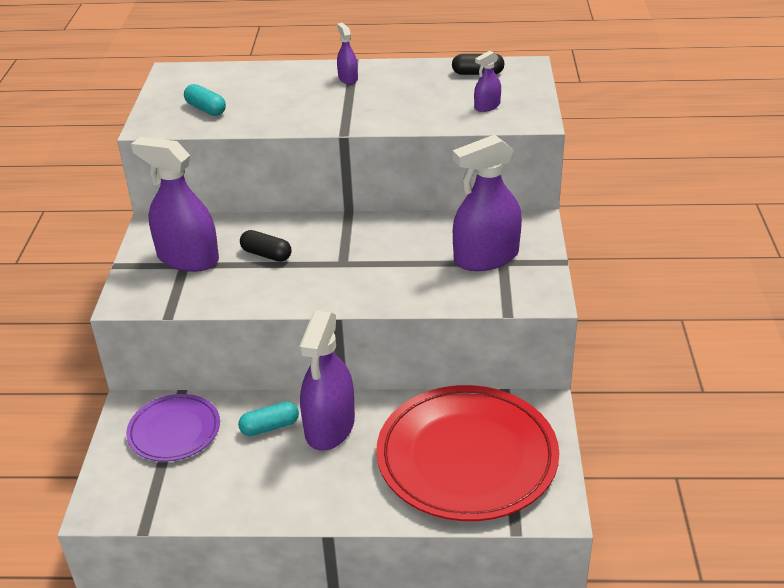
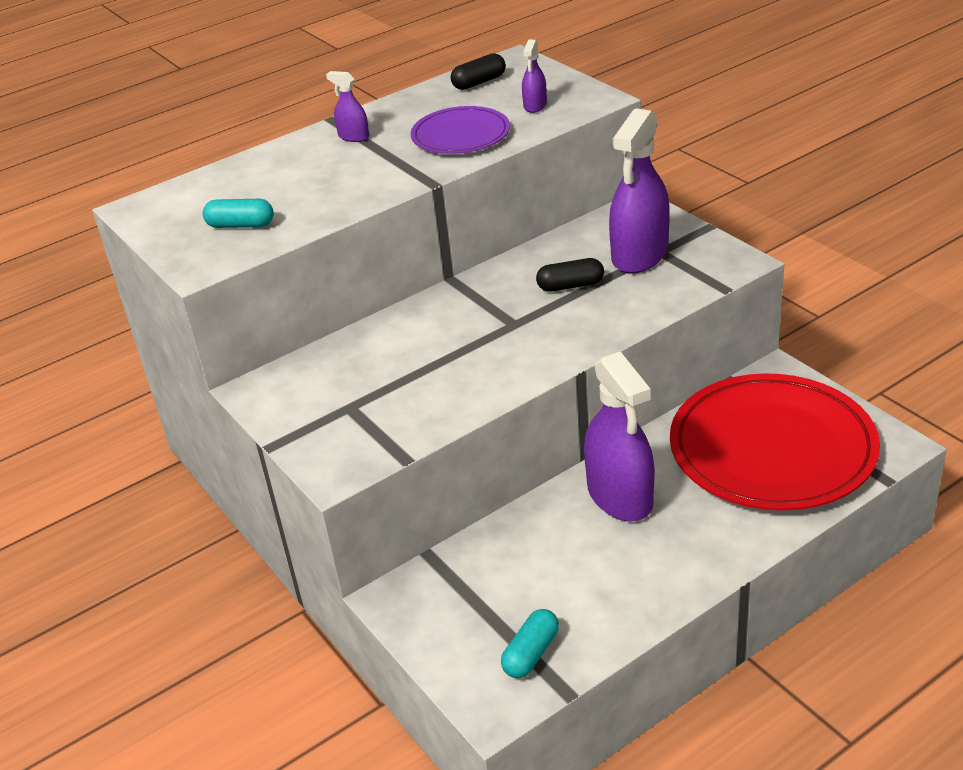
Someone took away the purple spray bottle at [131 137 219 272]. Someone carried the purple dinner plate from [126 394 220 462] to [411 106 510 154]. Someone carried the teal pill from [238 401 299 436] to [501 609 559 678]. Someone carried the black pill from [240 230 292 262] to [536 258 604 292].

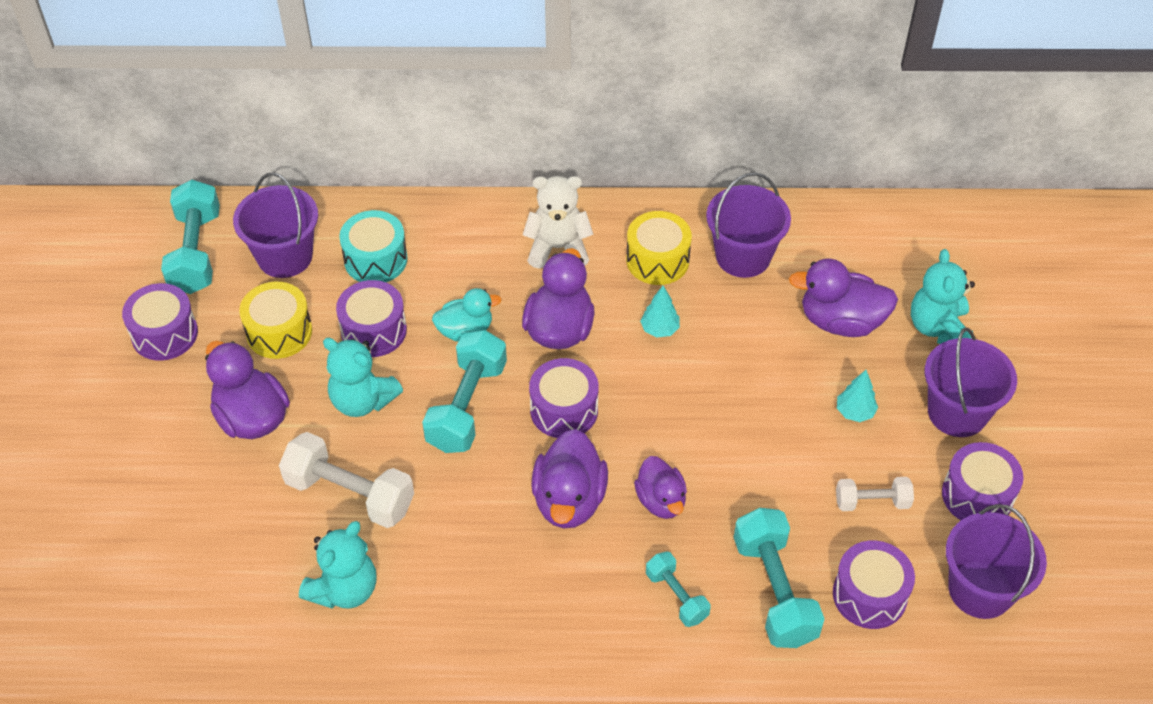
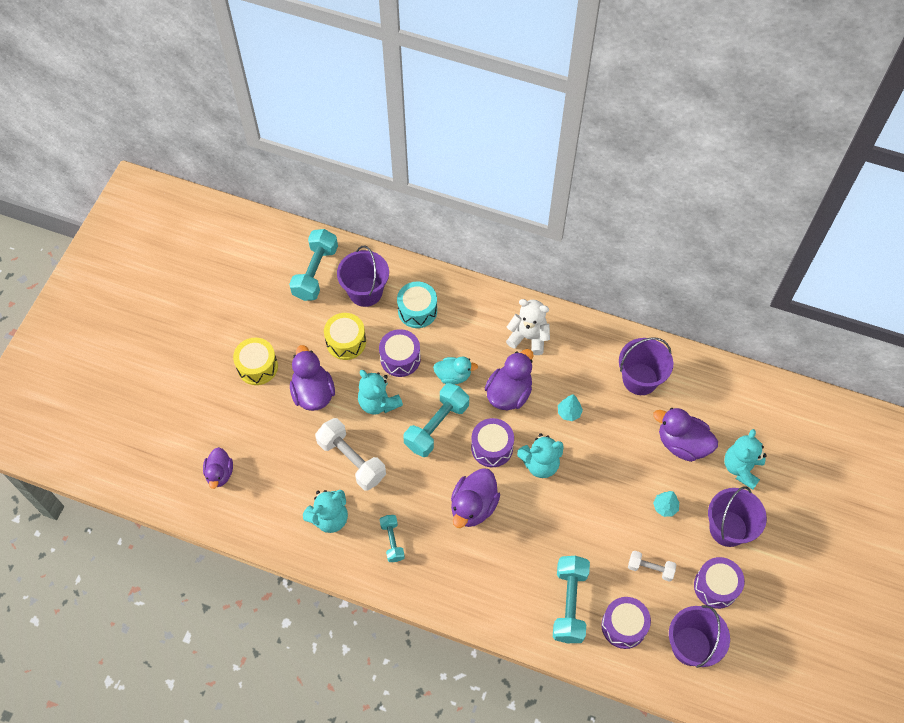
Someone took away the purple drum at [122 283 198 360]. Someone put down the teal stuffed bear at [517 433 564 478]. Someone carried the golden drum from [626 211 692 285] to [233 338 278 385]. Someone carried the purple rubber duck from [634 456 687 519] to [203 447 233 489]. Someone carried the teal hand weight from [646 551 710 627] to [379 515 405 562].

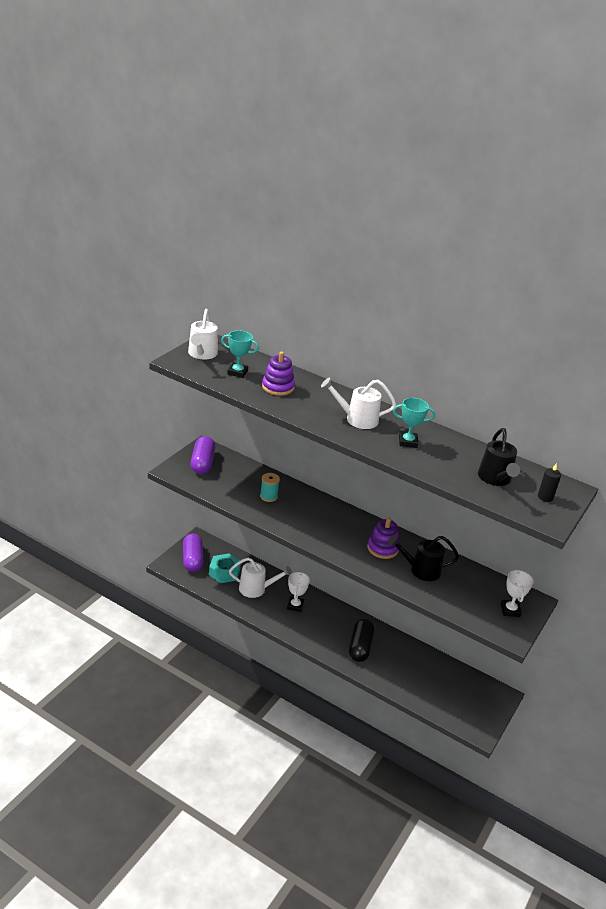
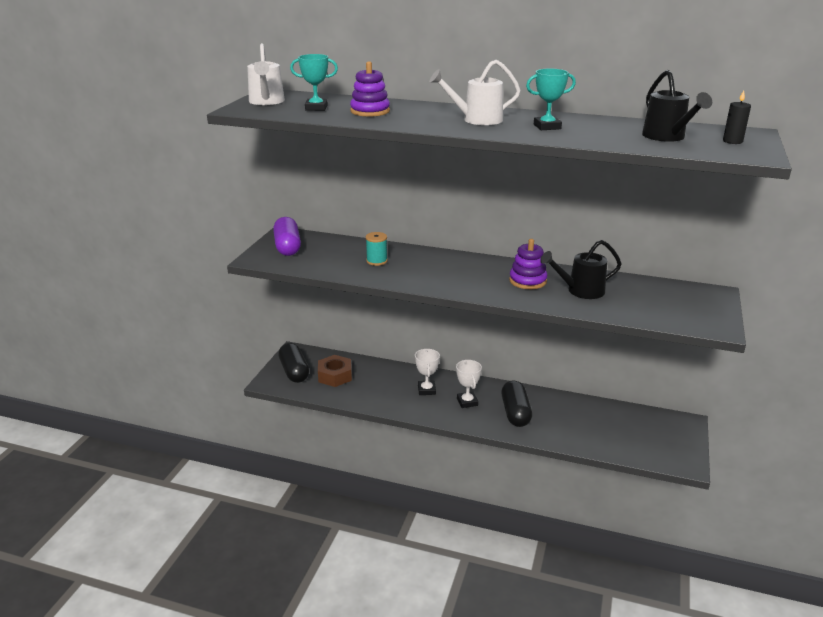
Someone took away the white watering can at [229 558 292 598]. Someone carried the white trophy from [501 569 534 617] to [456 360 482 408]. Someone repainted the purple pill at [183 533 203 572], which became the black pill at [278 343 309 383]. Someone repainted the teal hexagon nut at [209 554 241 583], which became the brown hexagon nut at [318 355 352 387].

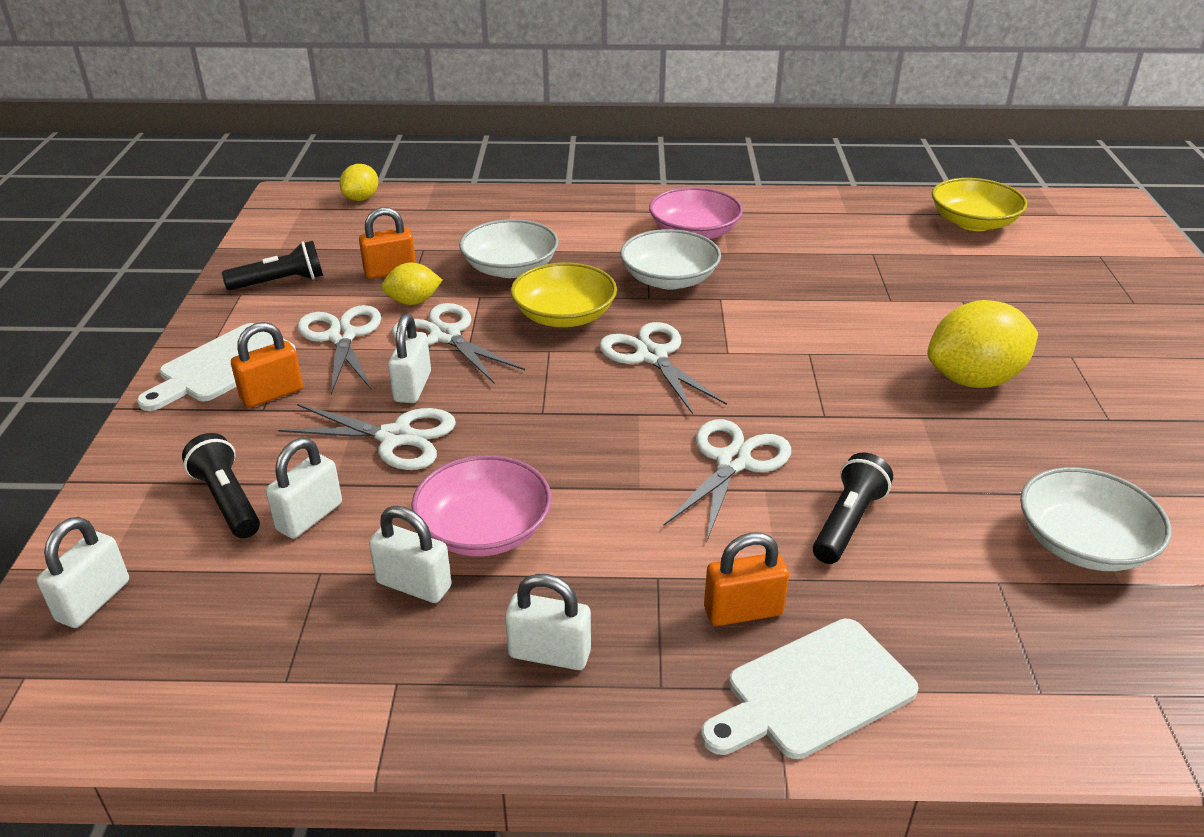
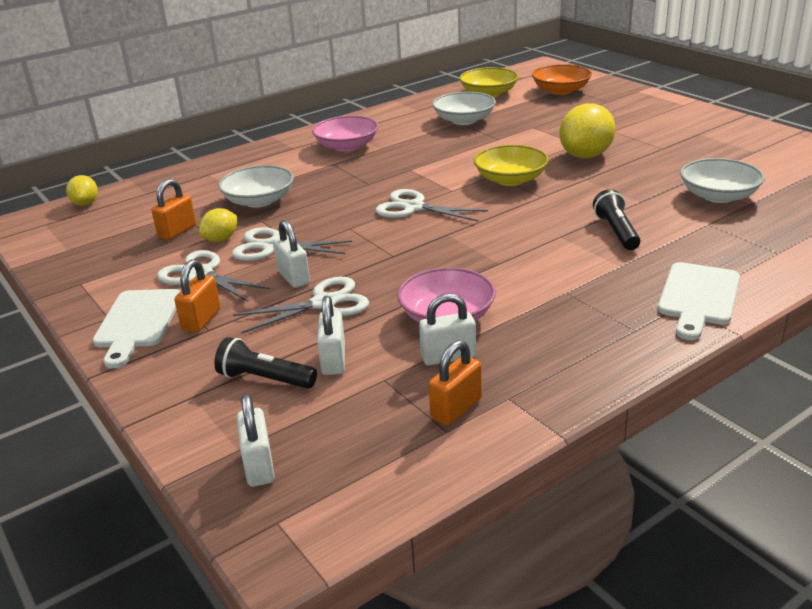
Someone took away the black torch at [222 241 323 290]. Someone took away the white small lock at [505 574 591 670]. Someone took away the white scissors at [664 419 791 540]. Someone put down the orange bowl at [532 64 592 95]. Someone carried the golden bowl from [510 262 617 327] to [474 145 549 186]. Someone carried the white bowl from [620 229 721 290] to [432 92 496 125]. Someone carried the orange small lock from [704 532 789 626] to [429 340 482 426].

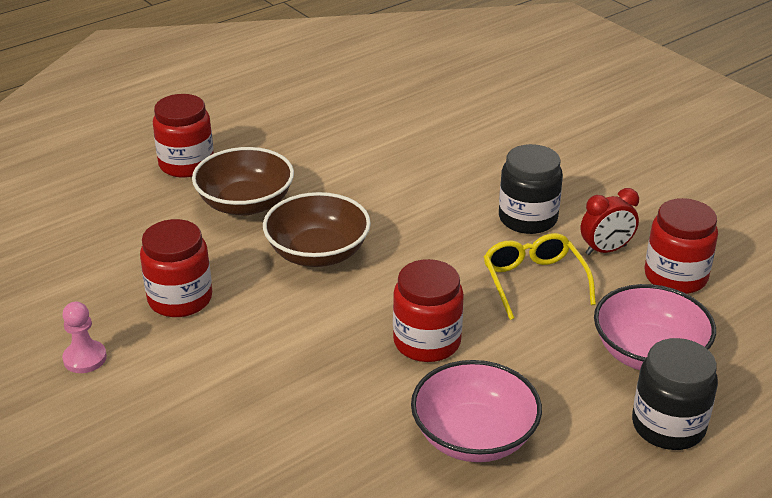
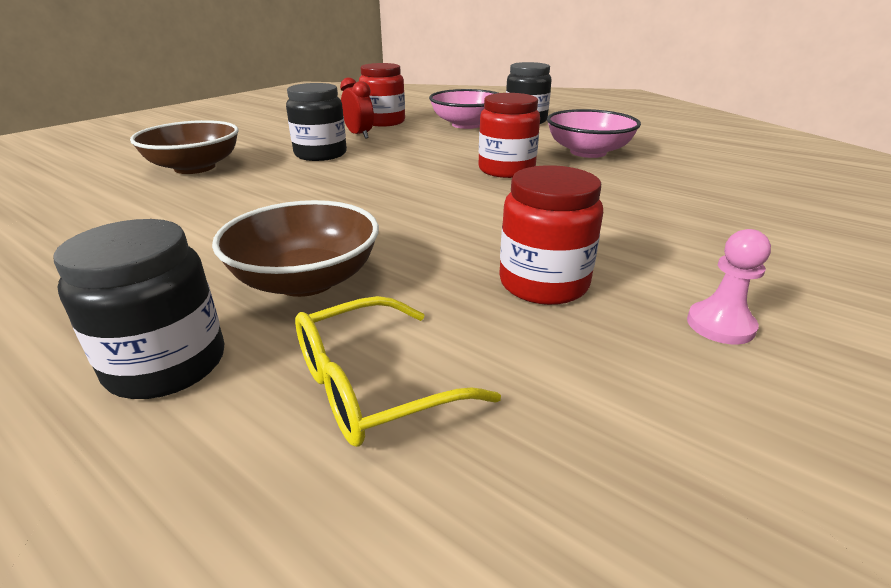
Someone carried the brown bowl from [263 192 371 267] to [130 120 239 174]. Someone carried the golden eyeglasses from [484 233 596 320] to [295 296 501 447]. Someone repainted the scarlet preserve jar at [153 94 214 178], which became the black preserve jar at [53 219 224 399].

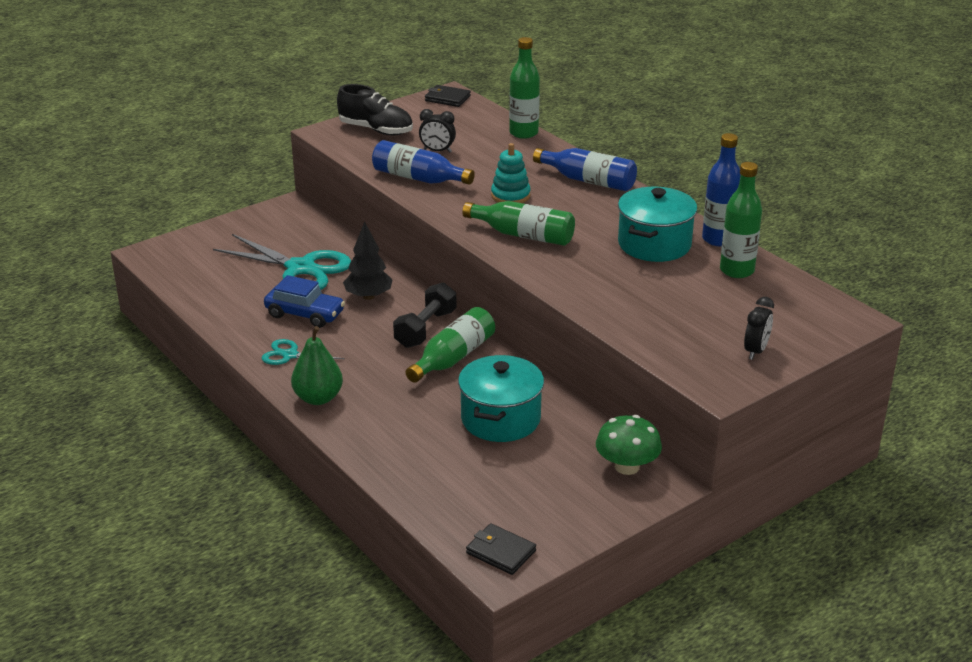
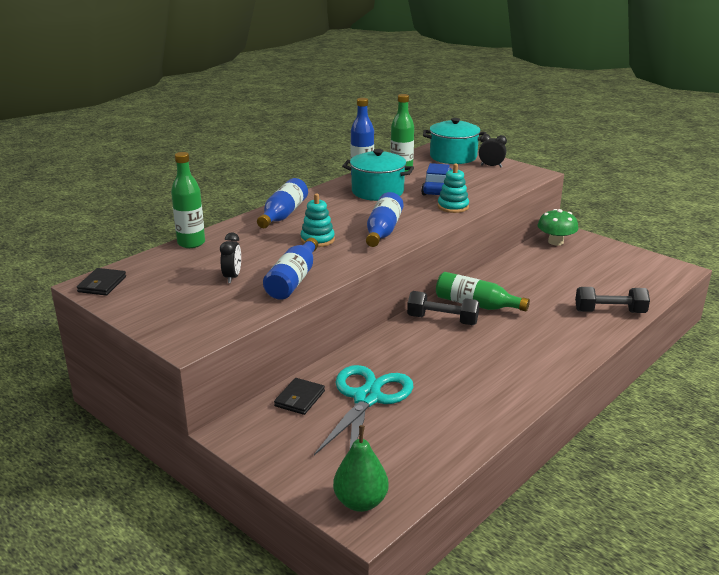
Someone took away the teal scissors at [262 339 345 365]. Someone took away the black shoe at [337 84 413 135]. Someone took away the black tree at [343 222 392 300]. Someone put down the teal stacking rings at [438 163 469 213]. Someone put down the black hand weight at [575 287 650 313]. Someone carried the blue toy car from [264 275 345 328] to [421 163 452 195]. Someone carried the green toy pear from [291 326 343 405] to [333 425 389 512]. Someone carried the teal pot from [458 355 544 442] to [423 118 486 164]. Someone carried the black wallet from [466 523 536 575] to [274 378 325 415]. Someone repainted the green flask at [462 201 575 246], which became the blue flask at [366 192 404 247].

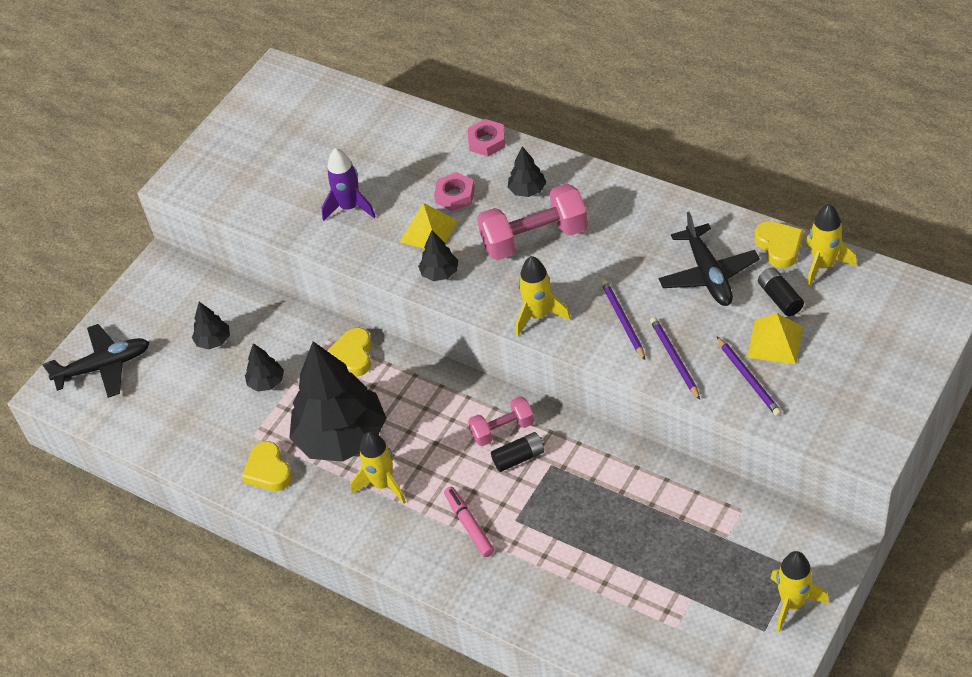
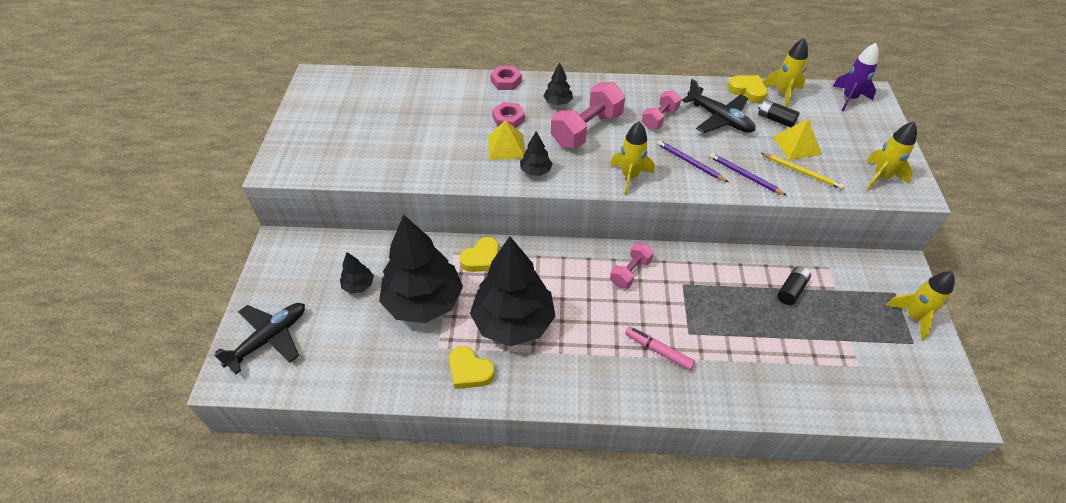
Someone put down the rosy hand weight at [642 90 681 129]. Someone carried the purple toy rocket from [322 148 376 221] to [832 43 879 112]. Someone carried the golden toy rocket from [350 432 406 504] to [867 122 917 190]. Someone carried the black AA battery from [491 432 544 472] to [777 266 811 305]. Someone repainted the purple wooden pencil at [717 337 782 416], which became the golden wooden pencil at [761 153 844 190]. Someone rotated the golden heart shape at [327 328 372 377] by 105 degrees counterclockwise. Someone scaled the black tree at [245 343 284 392] by 2.37.

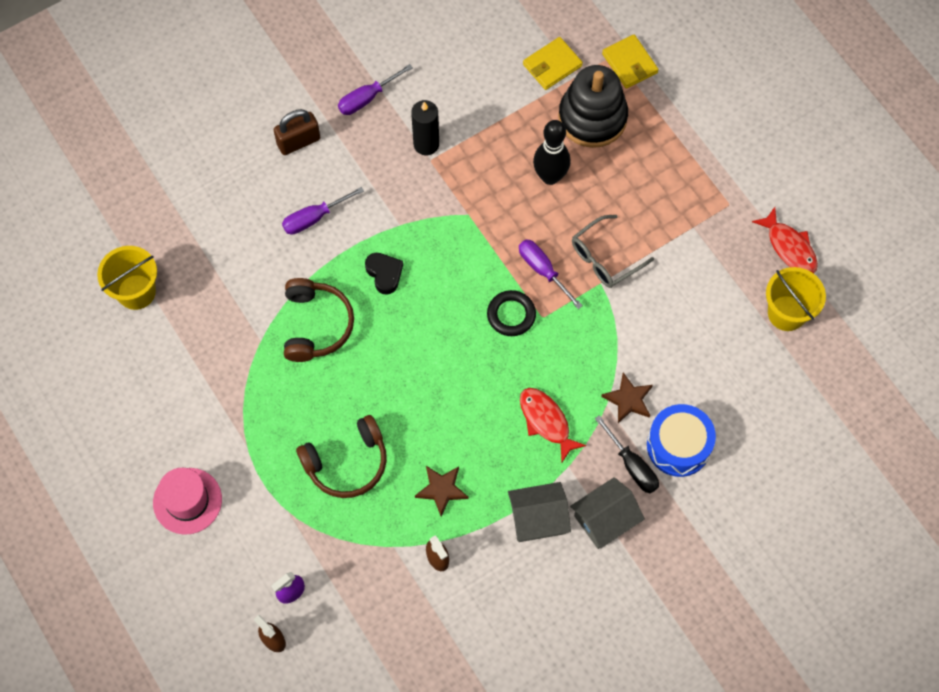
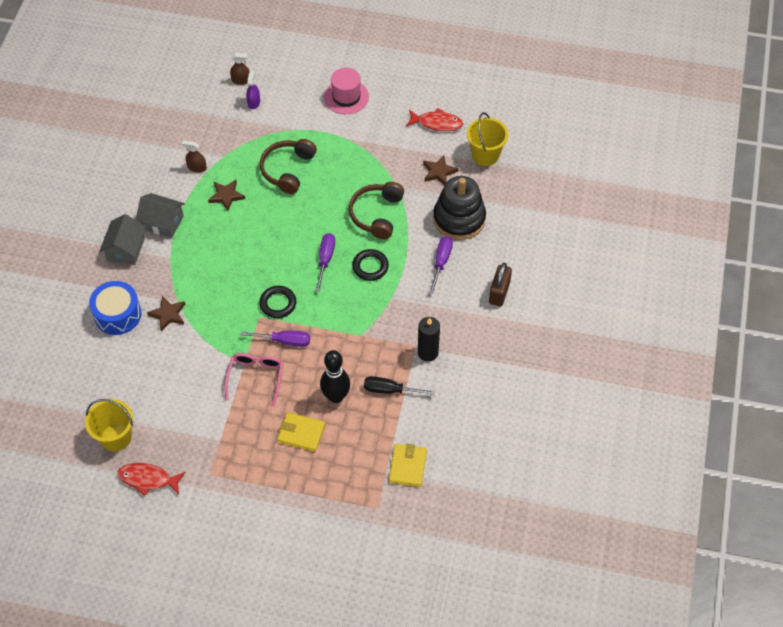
Someone put down the brown star shape at [423 155 458 185]. Someone carried the purple flat screwdriver from [338 64 413 115] to [315 233 335 292]. Someone carried the scarlet fish from [520 388 587 462] to [406 108 463 131]. Someone carried the black stacking rings from [558 65 628 148] to [433 176 486 240]. Someone carried the black flat screwdriver from [595 415 659 493] to [364 376 435 395]. Someone carried the golden wallet from [602 35 659 89] to [277 412 325 452]. Someone swapped the black heart shape at [365 253 403 295] for the black ring at [352 249 389 281]. Someone repainted the grey eyeglasses at [572 215 654 288], which became the rosy eyeglasses at [224 353 283 407]. Someone rotated the brown over-ear headphones at [284 278 354 362] by 60 degrees clockwise. Someone rotated the grey toy house at [508 482 571 542] by 75 degrees clockwise.

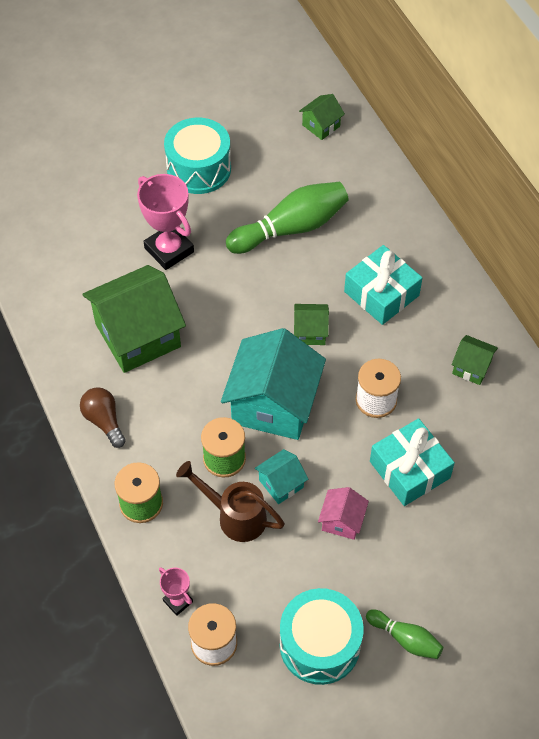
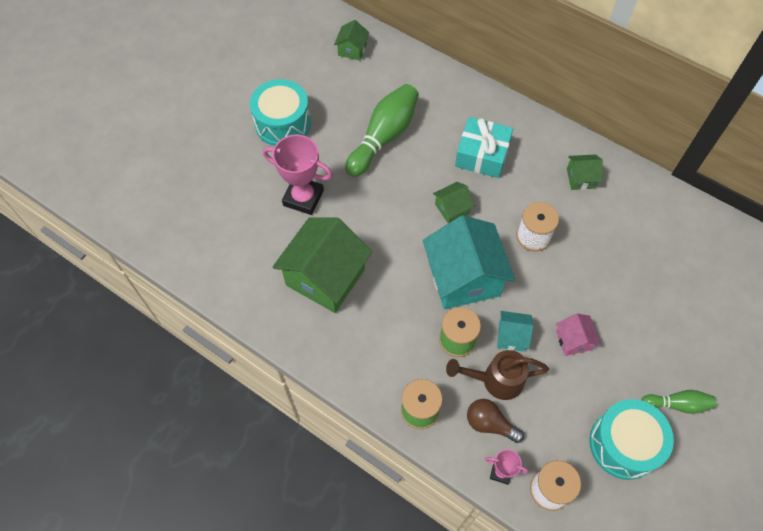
Someone took away the teal wrapped gift at [370 418 455 506]. Someone carried the brown bulb from [80 387 126 448] to [467 399 524 443]. Someone rotated the teal toy house at [255 449 308 504] by 75 degrees clockwise.

